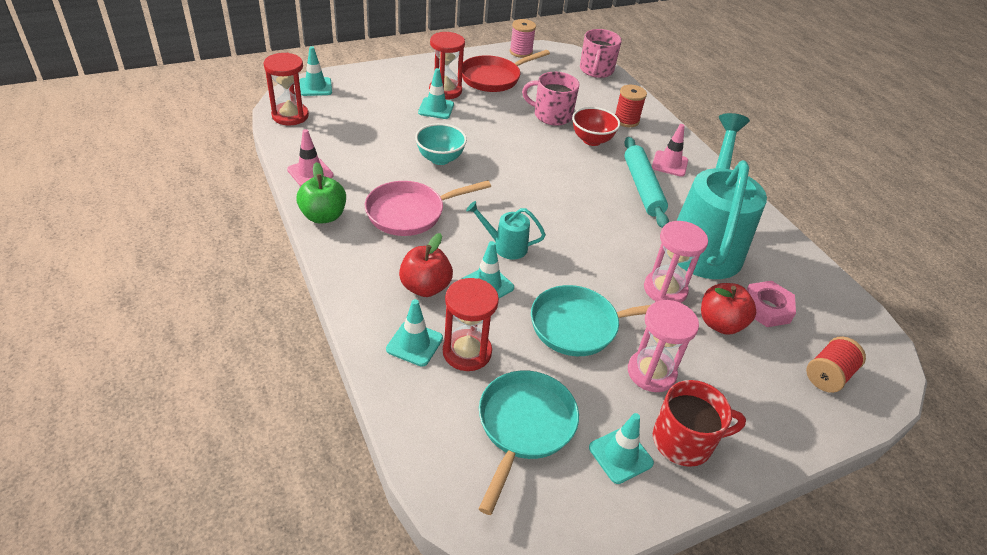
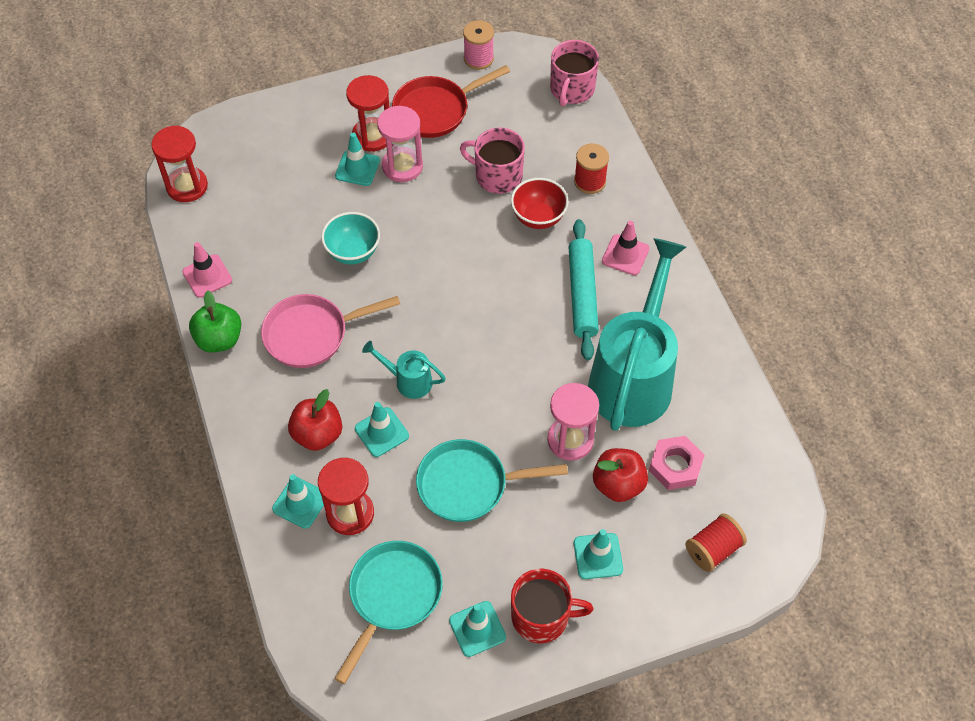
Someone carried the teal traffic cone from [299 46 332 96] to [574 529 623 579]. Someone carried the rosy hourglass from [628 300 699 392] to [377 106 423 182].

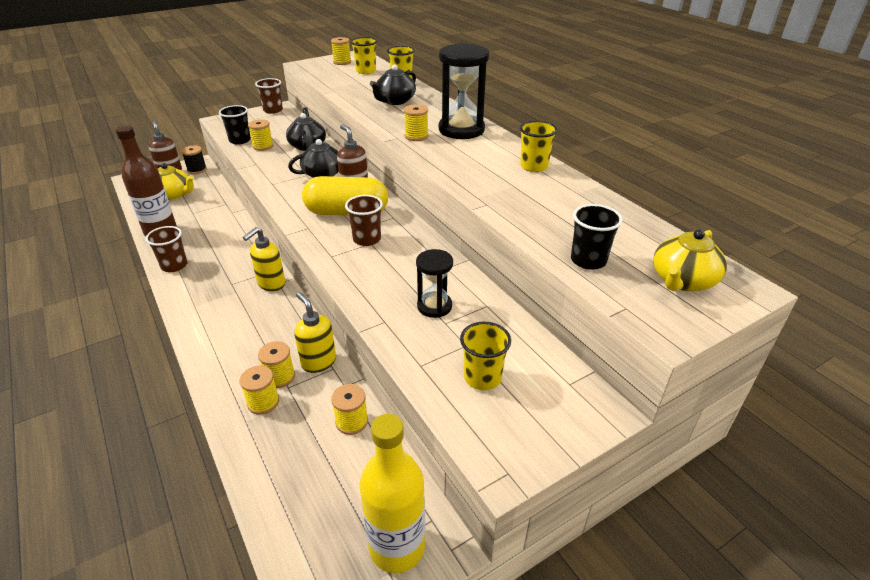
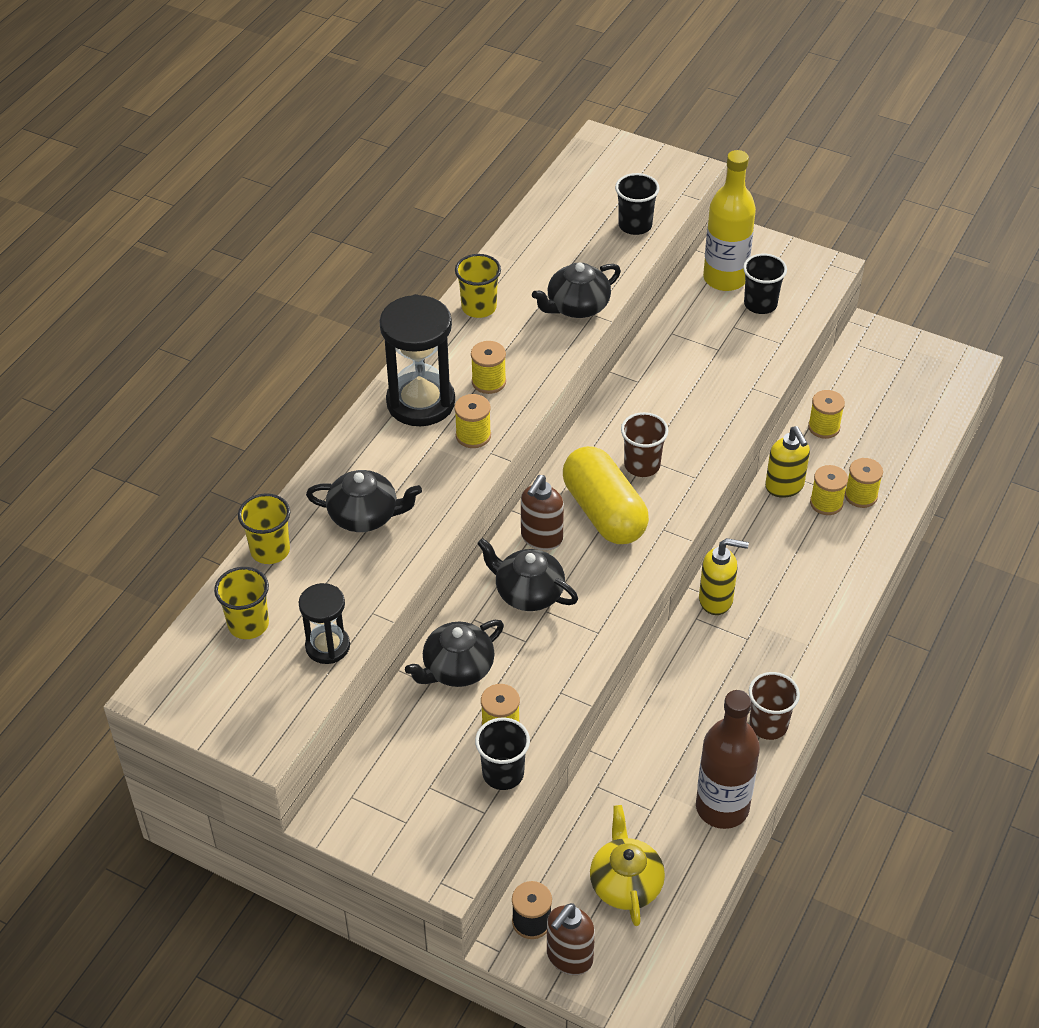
Someone took away the brown tumbler at [255 78 283 114]. Someone took away the golden tea pot at [653 229 727 291]. Someone put down the black tea pot at [532 262 621 318]. Someone carried the golden reel of thread from [331 37 351 65] to [471 341 506 394]. Someone carried the golden flask from [360 414 425 573] to [703 150 756 291]. Someone carried the black hourglass from [416 249 453 318] to [298 583 350 664]. Someone repainted the golden tumbler at [460 322 511 390], which became the black tumbler at [743 254 787 314]. Someone rotated the golden soap pump at [294 292 336 373] by 45 degrees counterclockwise.

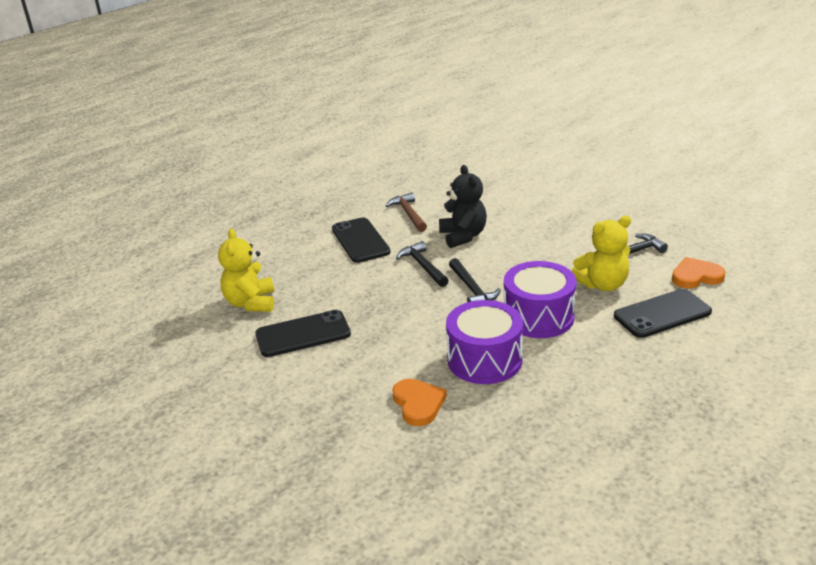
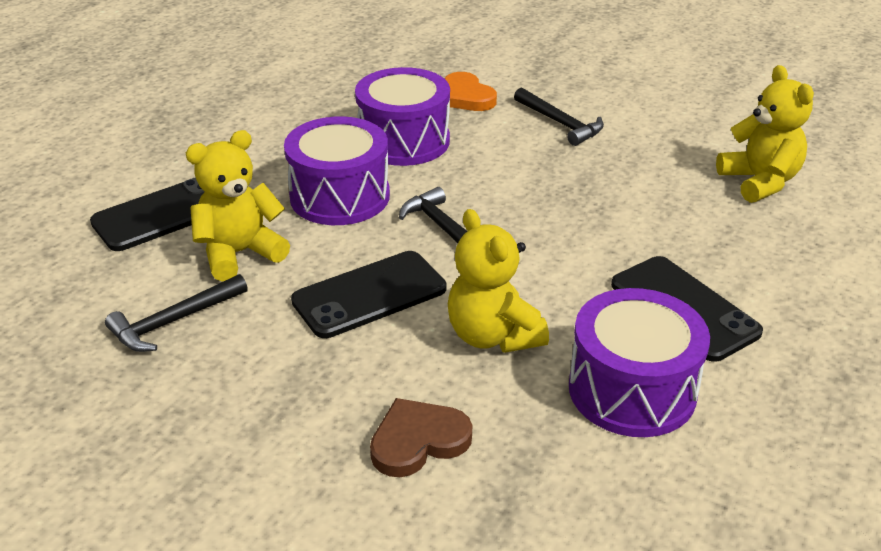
Someone took away the orange heart shape at [672 257 726 288]. Someone put down the brown heart shape at [370 398 472 477]. Someone carried the black smartphone from [255 310 351 357] to [291 251 446 338]. Someone carried the black hammer from [396 241 449 287] to [514 87 604 146]. Someone swapped the brown hammer at [386 192 427 232] for the purple drum at [569 288 710 437]. Someone repainted the black stuffed bear at [439 165 487 248], which became the golden stuffed bear at [448 209 549 353].

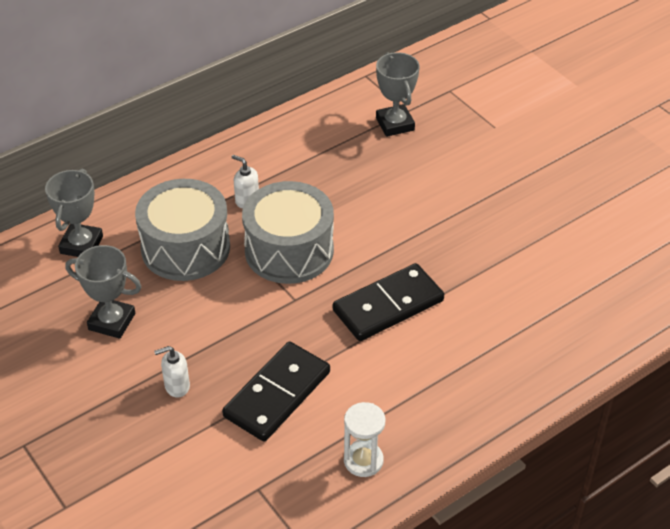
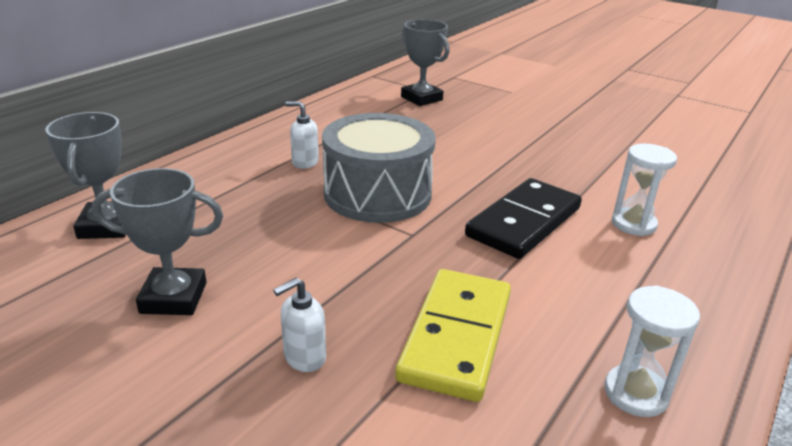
Someone took away the grey drum at [135 179 230 281]. Someone put down the white hourglass at [612 144 677 236]. Someone repainted the black domino piece at [222 342 330 442], which became the golden domino piece at [395 269 511 402].

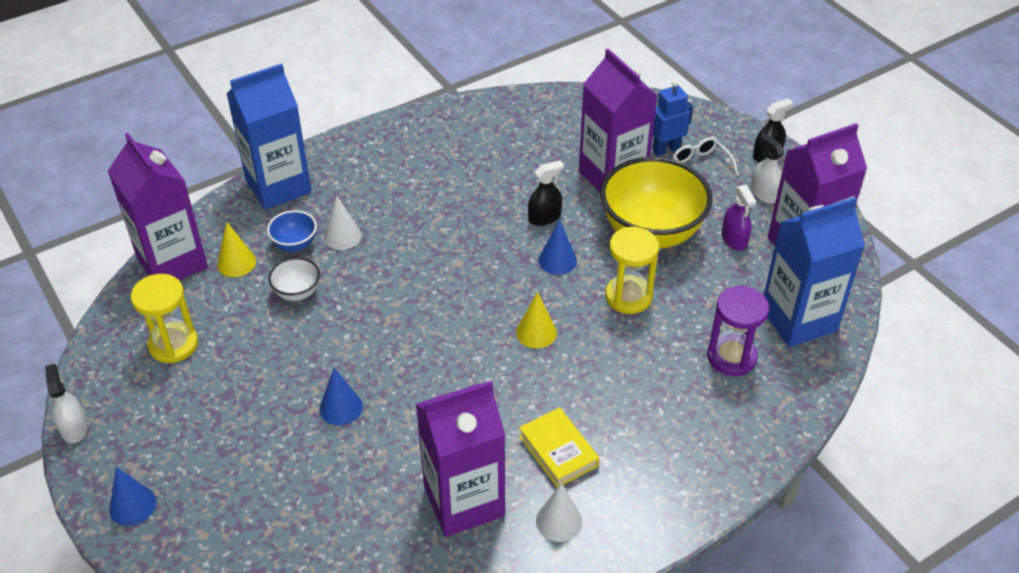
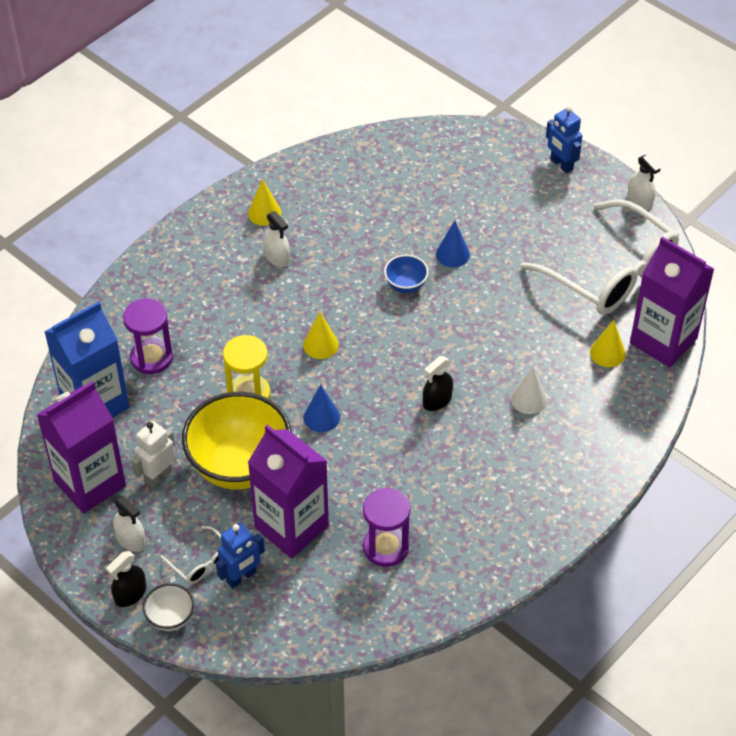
Someone took away the blue juice carton at [227 63 312 210]. Someone took away the purple juice carton at [416 381 505 537]. Someone put down the purple hourglass at [363 488 411 567]. Someone carried the blue bowl from [267 210 317 252] to [384 255 429 293]. Someone carried the white bowl from [268 257 320 301] to [143 583 194 631]. Someone carried the black spray bottle from [528 160 564 226] to [423 356 453 411]. Someone swapped the blue cone shape at [109 467 156 526] for the blue toy robot at [546 106 582 173]. Someone swapped the golden hourglass at [131 274 198 363] for the white eyeglasses at [520 199 679 315]. Someone swapped the golden hardcover at [519 407 599 487] for the white spray bottle at [263 211 290 267]. Someone swapped the purple spray bottle at [722 185 756 251] for the white toy robot at [131 421 175 488]. Someone repainted the white cone shape at [536 483 582 542], which became the golden cone shape at [248 179 281 226].

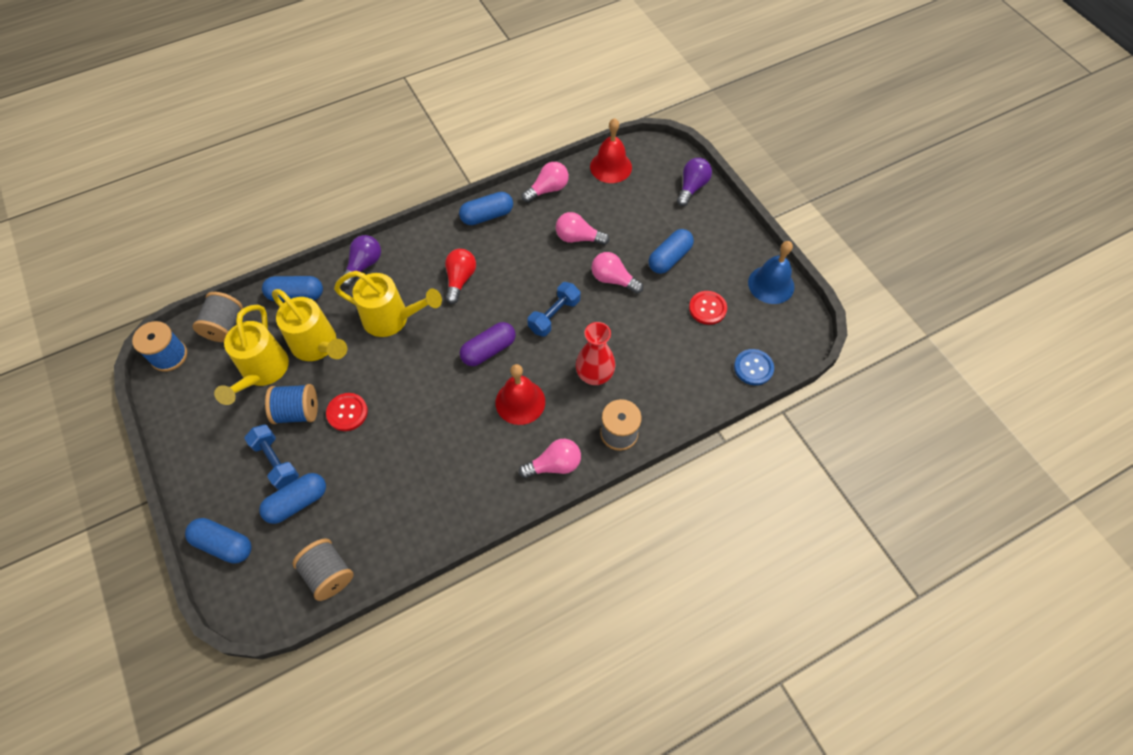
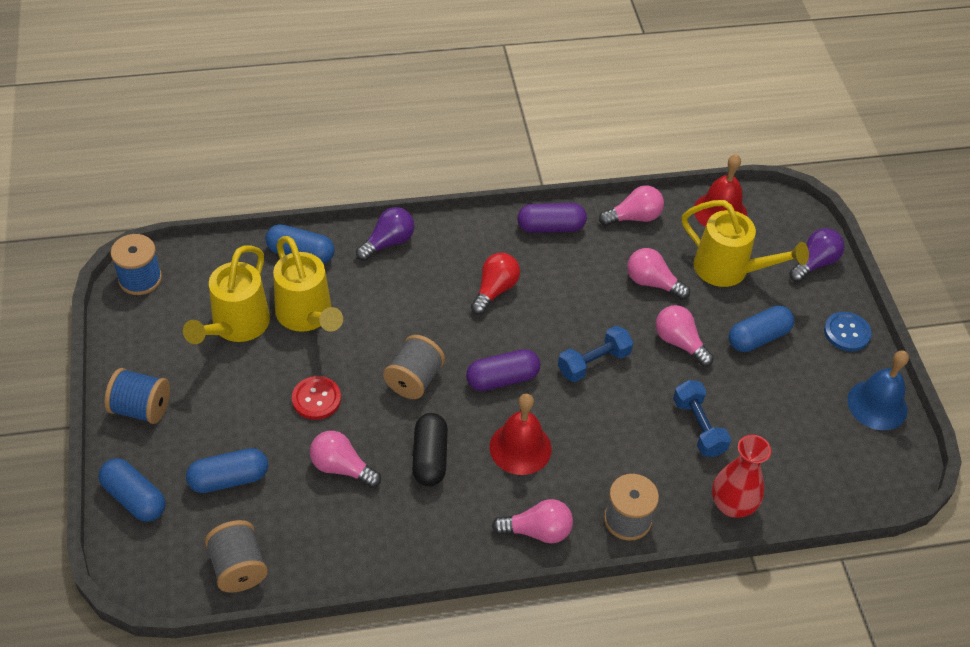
Someone took away the scarlet shirt button at [689 291 727 325]. Someone put down the rosy bulb at [310 431 381 488]. Someone put down the black pill at [412 413 448 486]. Someone carried the grey reel of thread from [192 292 243 342] to [383 335 445 399]. Someone carried the blue hand weight from [244 424 299 490] to [673 380 731 457]. Someone carried the blue reel of thread from [265 384 318 424] to [105 368 170 424]. Someone carried the golden watering can from [334 271 442 337] to [682 200 809 287]. Someone carried the scarlet flower vase from [576 322 616 385] to [712 435 771 518]. Someone carried the blue shirt button from [734 349 774 385] to [824 312 872 352]. Someone repainted the blue pill at [459 192 513 225], which became the purple pill at [517 203 587 233].

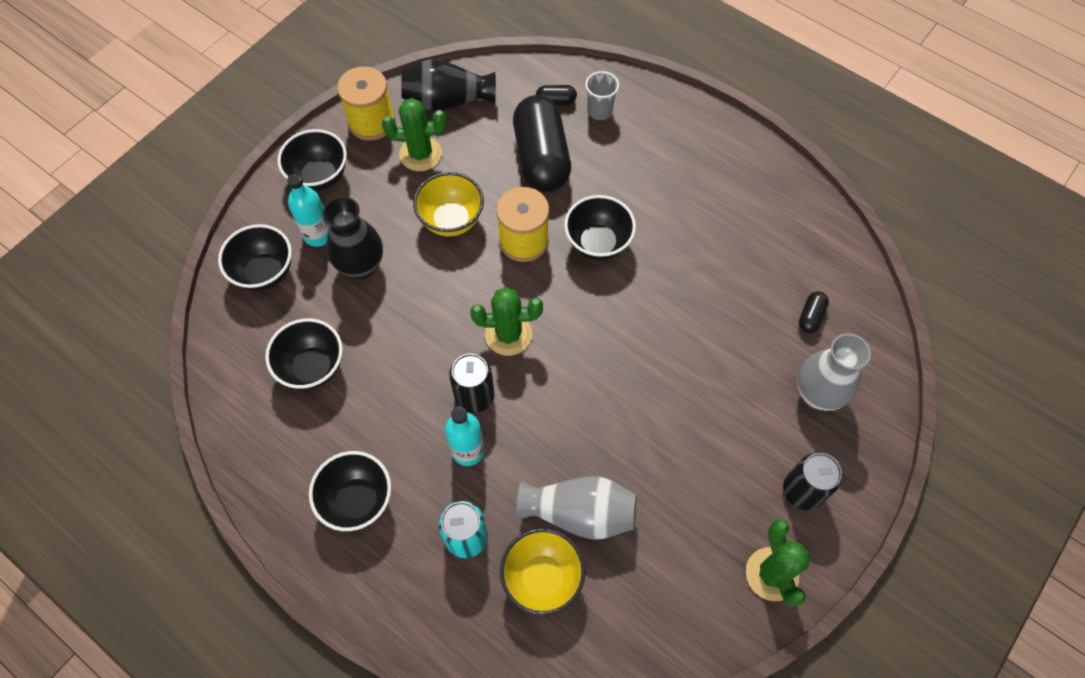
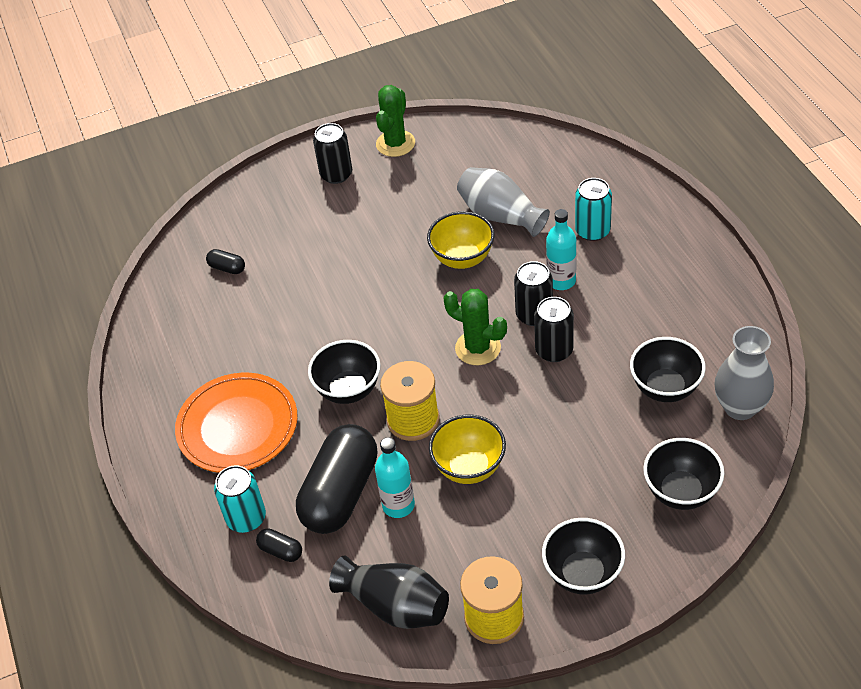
Someone took away the black bowl at [309 451 391 531]. Someone took away the black flower vase at [323 197 383 279]. Someone took away the green cactus at [382 98 447 171]. Someone put down the orange dinner plate at [175 373 297 473]. Someone put down the black soda can at [534 297 574 362]. Someone carried the teal flask from [287 174 330 247] to [375 437 415 518]. Someone carried the golden bowl from [500 528 585 615] to [427 211 494 269]. Someone carried the grey flower vase from [797 333 871 411] to [714 326 774 420]. Someone swapped the grey tumbler at [585 71 619 120] for the teal soda can at [214 465 266 533]. Someone rotated the black pill at [799 291 829 333] by 60 degrees clockwise.

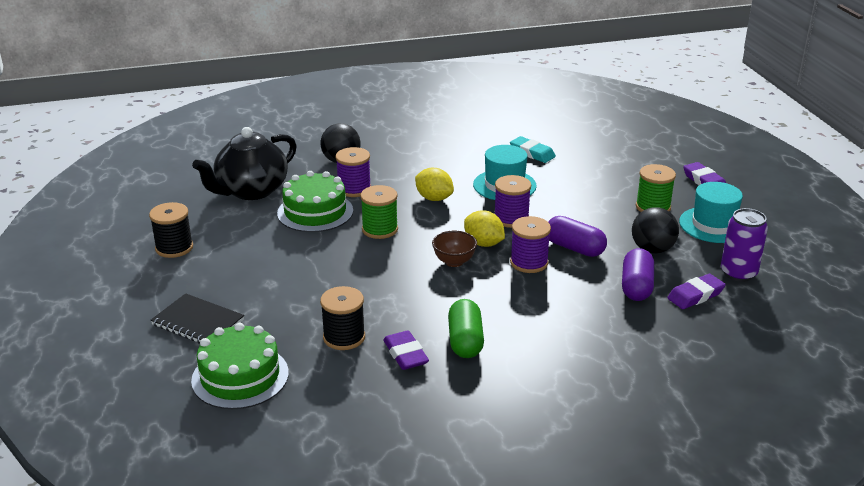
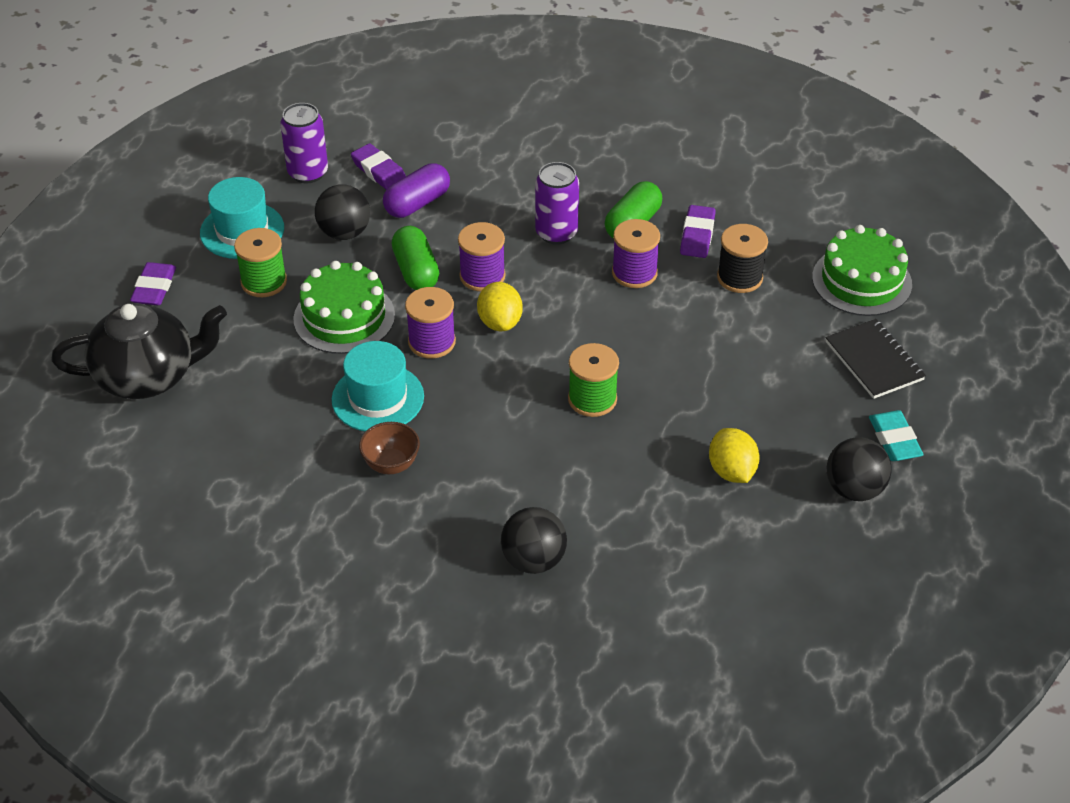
Someone put down the purple soda can at [535 162 579 245]. Someone carried the black tea pot from [192 127 297 200] to [51 303 227 399]. Someone carried the green gateau from [277 171 353 232] to [293 261 395 354]. Someone carried the purple reel of thread from [335 147 371 197] to [612 219 660 288]. Someone carried the golden citrus fruit from [415 168 454 201] to [709 428 760 483]. Someone carried the brown bowl from [432 231 477 267] to [359 422 420 474]. Someone carried the teal gum eraser from [510 136 556 163] to [869 410 924 461]. Someone swapped the black reel of thread at [149 202 193 258] for the black play ball at [827 437 892 501]. Someone repainted the purple pill at [548 216 607 257], which became the green pill at [391 226 439 290]. Someone rotated the purple gum eraser at [667 274 726 309] by 45 degrees clockwise.

